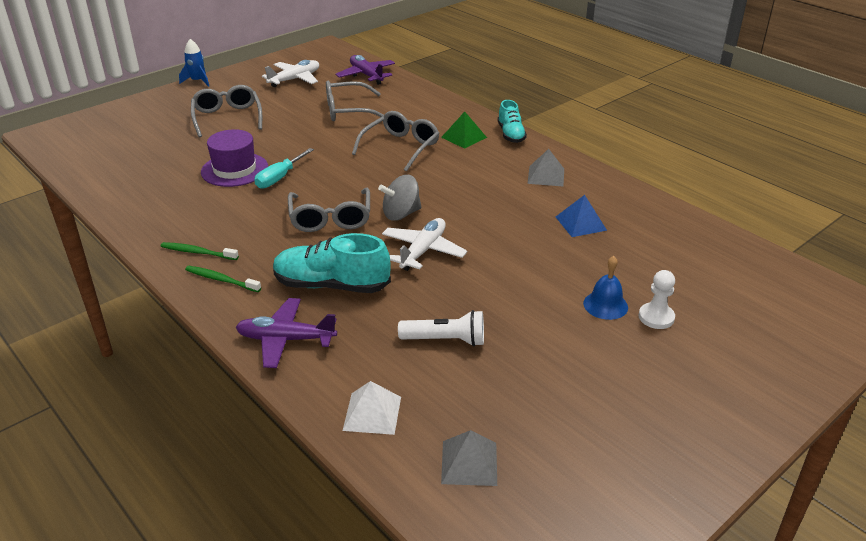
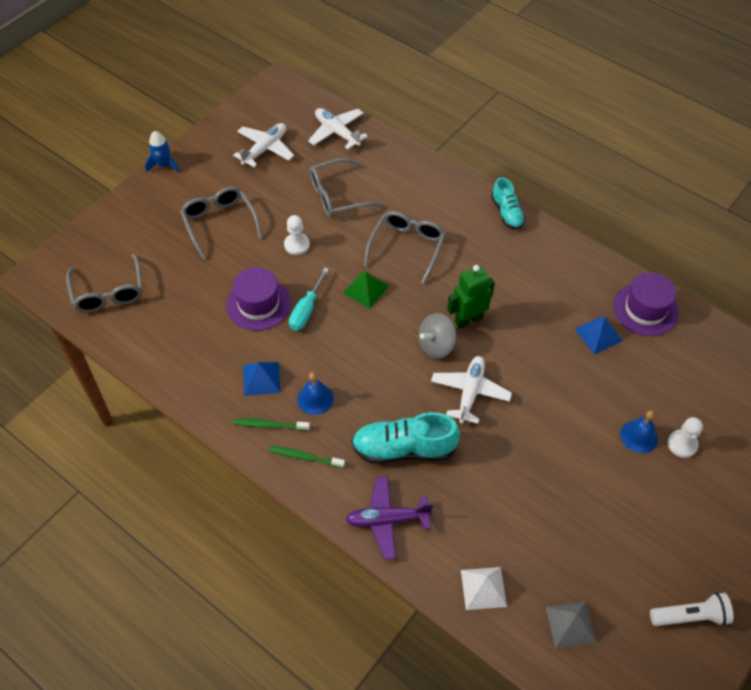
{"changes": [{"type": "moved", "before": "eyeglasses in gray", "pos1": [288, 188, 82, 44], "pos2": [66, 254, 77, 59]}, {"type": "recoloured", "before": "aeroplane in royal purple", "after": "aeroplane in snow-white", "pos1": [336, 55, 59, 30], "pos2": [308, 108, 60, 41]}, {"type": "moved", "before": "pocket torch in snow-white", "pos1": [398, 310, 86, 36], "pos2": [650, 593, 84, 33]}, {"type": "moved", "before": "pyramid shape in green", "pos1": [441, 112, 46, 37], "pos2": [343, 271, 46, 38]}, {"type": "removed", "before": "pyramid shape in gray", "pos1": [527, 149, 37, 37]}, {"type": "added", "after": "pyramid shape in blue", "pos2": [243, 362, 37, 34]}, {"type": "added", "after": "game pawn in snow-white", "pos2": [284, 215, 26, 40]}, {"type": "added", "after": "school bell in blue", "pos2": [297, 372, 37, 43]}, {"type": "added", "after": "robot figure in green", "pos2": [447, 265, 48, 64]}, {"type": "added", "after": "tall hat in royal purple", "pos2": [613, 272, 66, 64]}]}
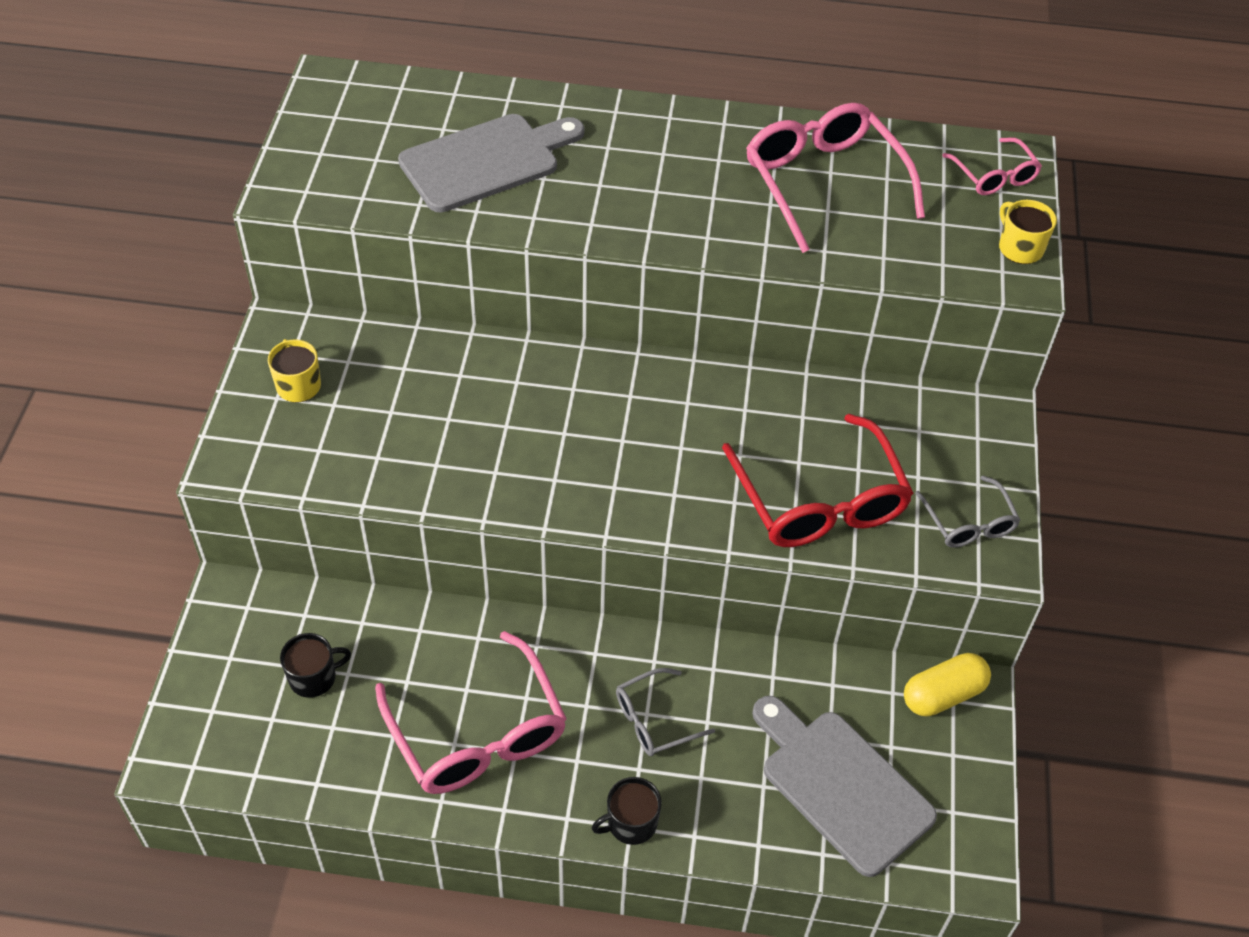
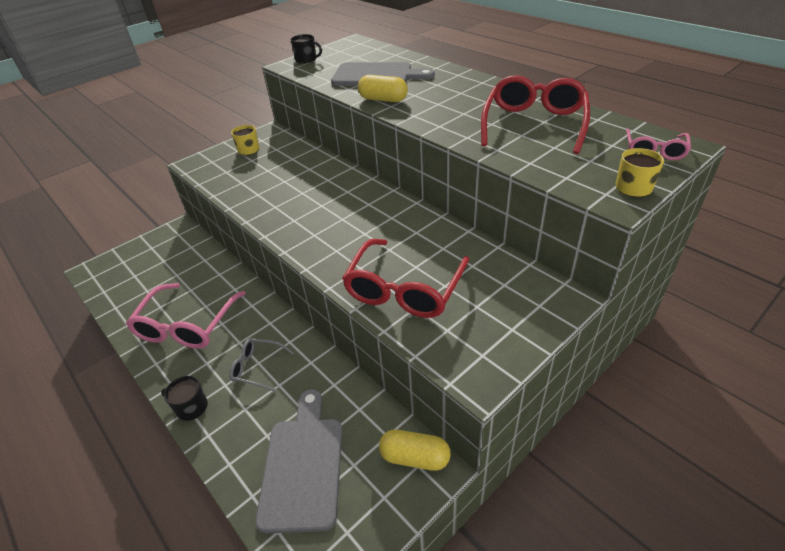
{"changes": [{"type": "moved", "before": "tea mug in black", "pos1": [280, 633, 71, 65], "pos2": [291, 34, 31, 30]}, {"type": "recoloured", "before": "eyeglasses in rose-pink", "after": "eyeglasses in crimson", "pos1": [746, 103, 179, 150], "pos2": [481, 75, 109, 79]}, {"type": "removed", "before": "eyeglasses in gray", "pos1": [915, 476, 105, 72]}, {"type": "added", "after": "pill shape in golden", "pos2": [358, 75, 50, 27]}]}
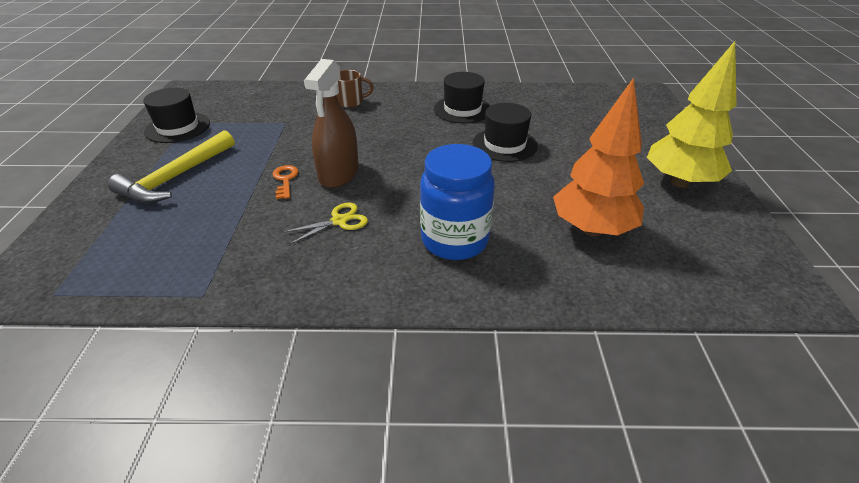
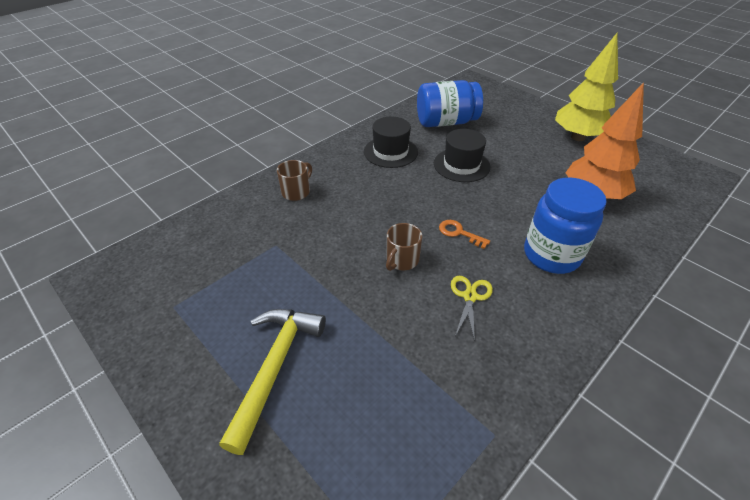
{"changes": [{"type": "turned", "before": "hammer in golden", "pos1": [108, 130, 127, 73], "pos2": [219, 309, 107, 146], "turn": -150}, {"type": "removed", "before": "tall hat in black", "pos1": [143, 88, 67, 55]}, {"type": "moved", "before": "latchkey in orange-coloured", "pos1": [273, 165, 26, 34], "pos2": [439, 220, 51, 29]}, {"type": "replaced", "before": "spray cleaner in dark brown", "after": "tea mug in dark brown", "pos1": [304, 59, 55, 129], "pos2": [386, 223, 36, 48]}, {"type": "added", "after": "jar in blue", "pos2": [417, 80, 66, 47]}]}
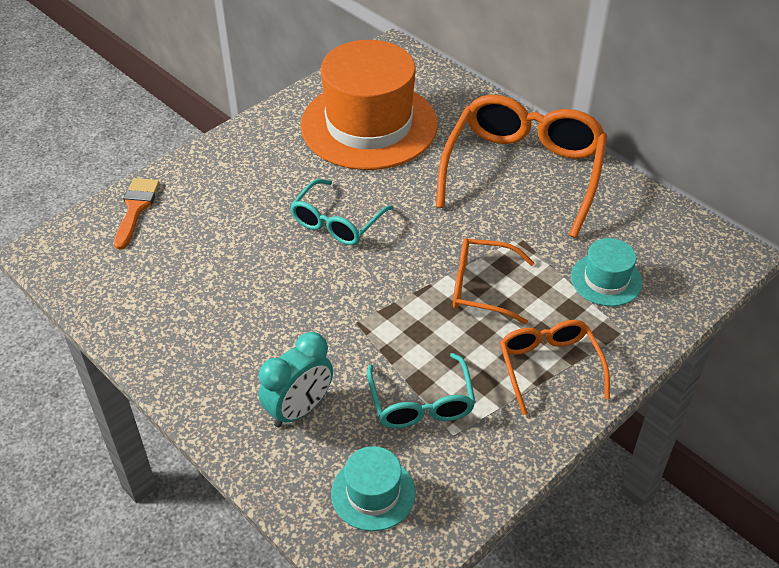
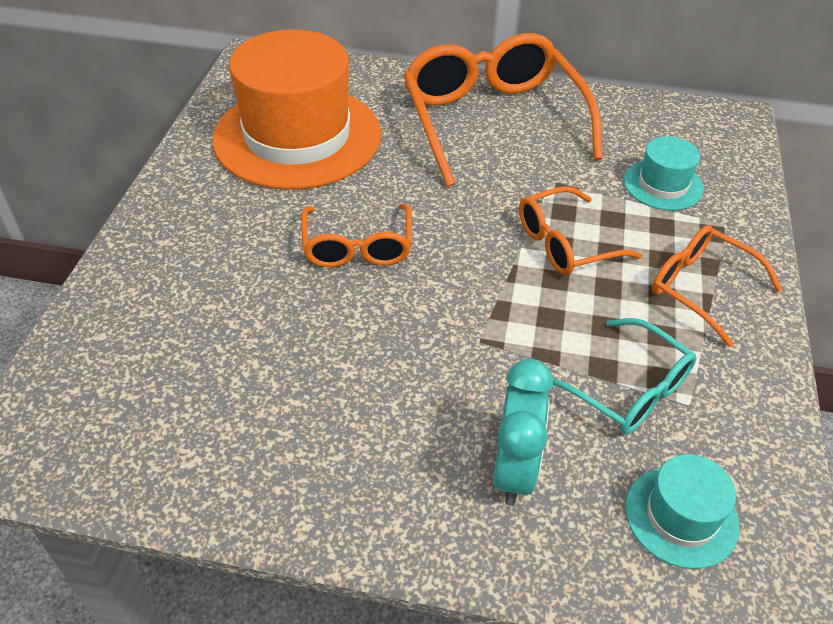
{"changes": [{"type": "removed", "before": "paintbrush in orange-coloured", "pos1": [114, 178, 46, 72]}, {"type": "recoloured", "before": "eyeglasses in aqua", "after": "eyeglasses in orange-coloured", "pos1": [290, 179, 103, 66], "pos2": [301, 204, 111, 63]}]}
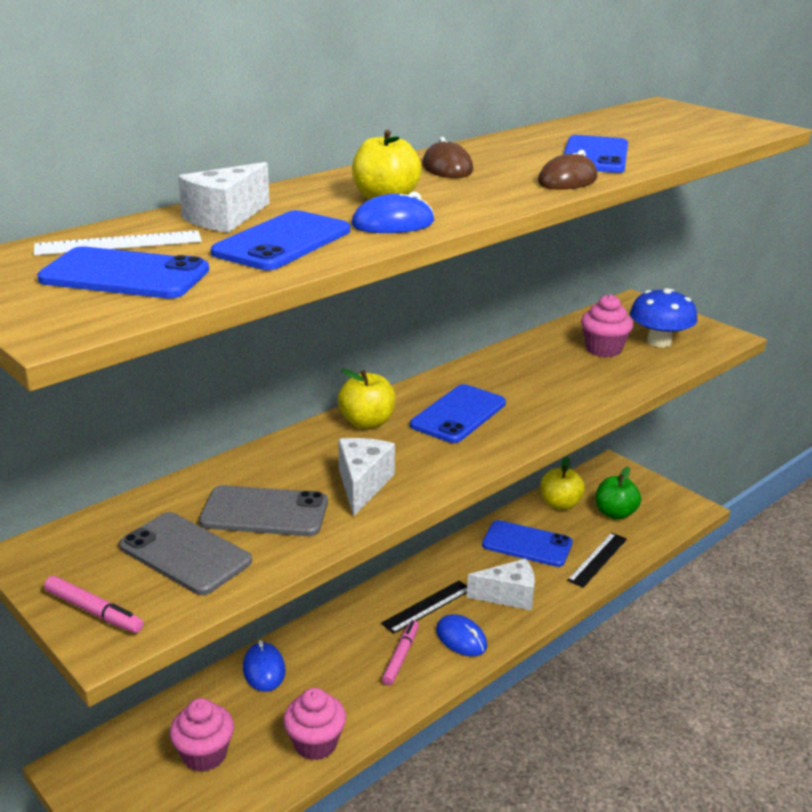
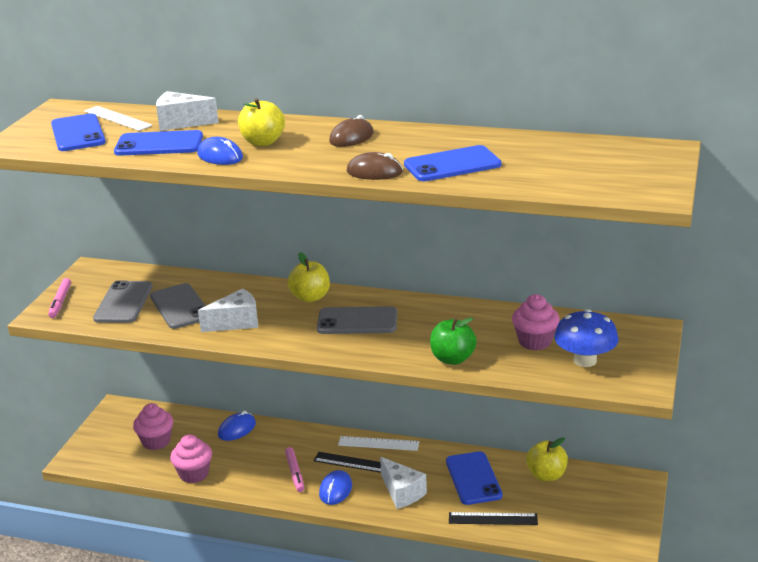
{"changes": [{"type": "turned", "before": "felt pen in rose-pink", "pos1": [382, 620, 37, 65], "pos2": [285, 447, 19, 45], "turn": 90}, {"type": "recoloured", "before": "smartphone in blue", "after": "smartphone in gray", "pos1": [410, 384, 96, 59], "pos2": [317, 306, 80, 28]}, {"type": "moved", "before": "toy apple in green", "pos1": [596, 467, 45, 53], "pos2": [430, 317, 47, 48]}, {"type": "added", "after": "straightedge in snow-white", "pos2": [338, 436, 81, 15]}]}
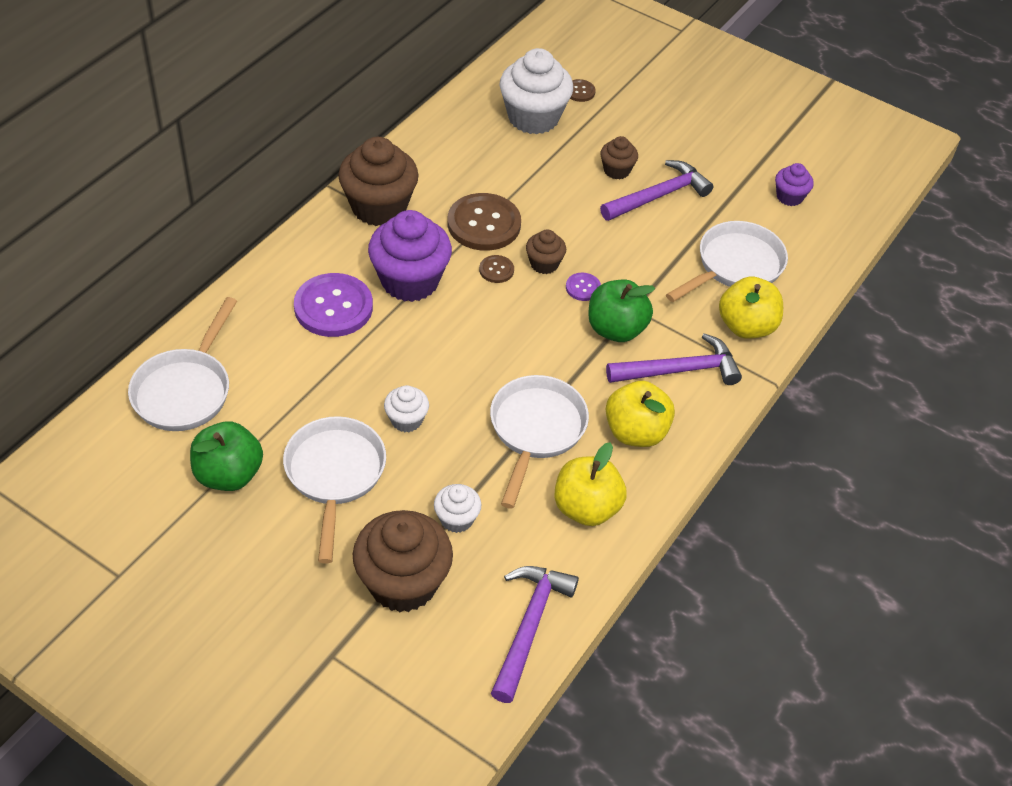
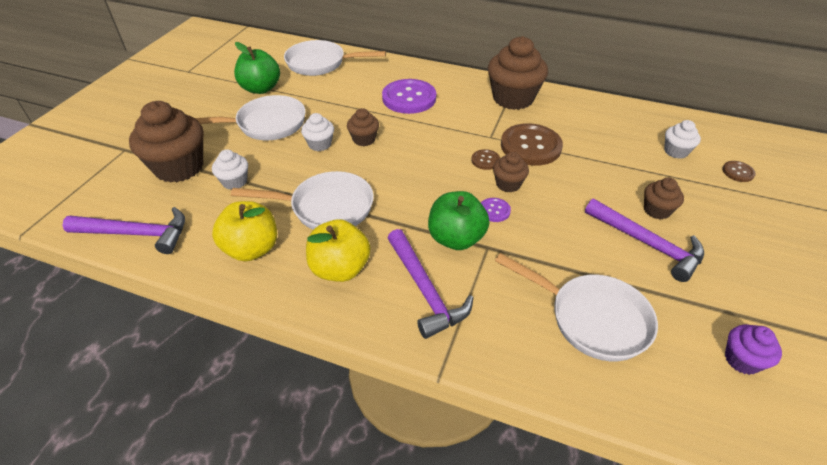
{"changes": [{"type": "removed", "before": "fairy cake in royal purple", "pos1": [368, 210, 84, 92]}, {"type": "resized", "before": "fairy cake in snow-white", "pos1": [499, 48, 74, 86], "pos2": [664, 120, 37, 39], "scale": 0.5}, {"type": "removed", "before": "toy apple in golden", "pos1": [719, 276, 64, 63]}, {"type": "added", "after": "fairy cake in dark brown", "pos2": [347, 108, 32, 38]}]}
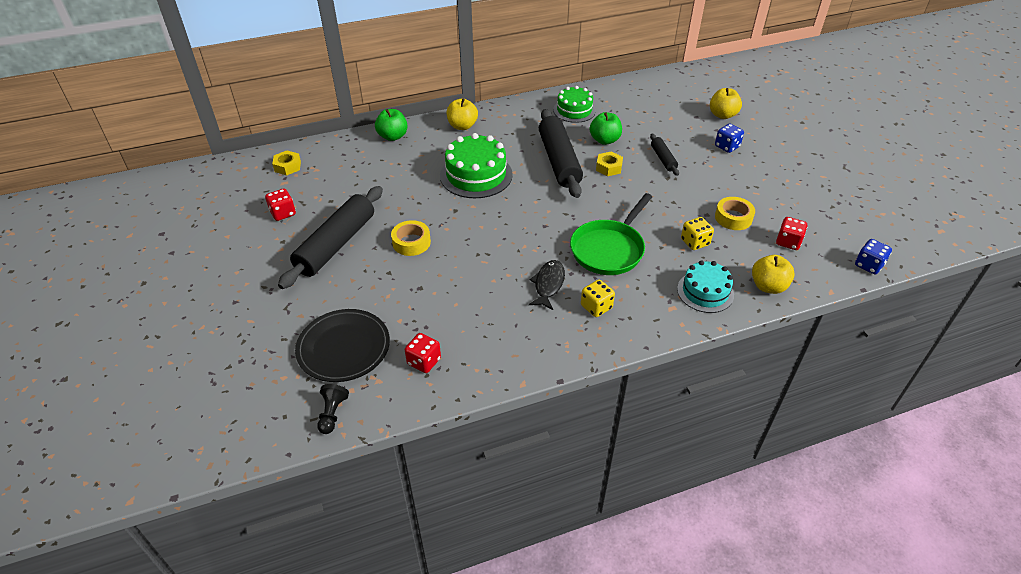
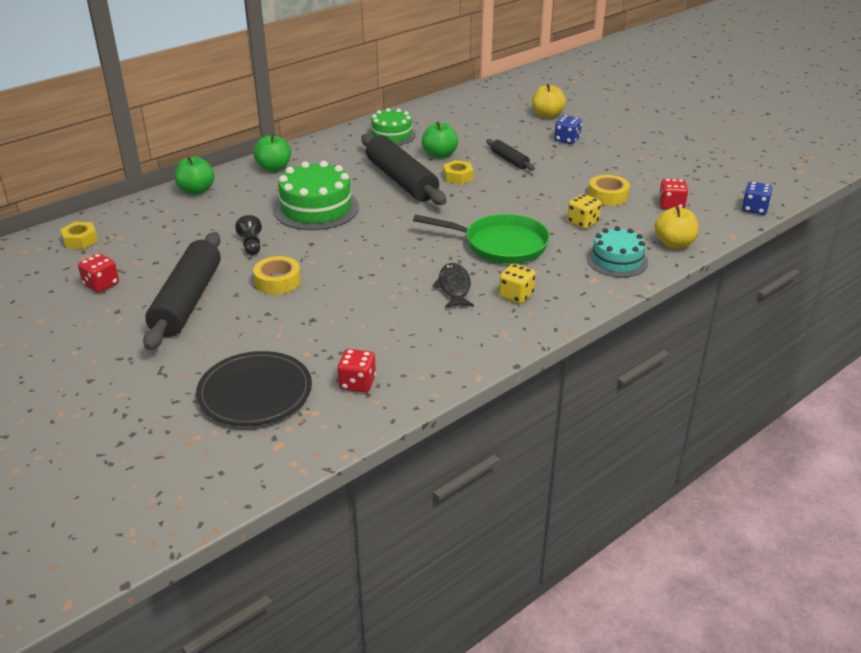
{"changes": [{"type": "moved", "before": "game pawn in black", "pos1": [317, 384, 32, 50], "pos2": [235, 215, 27, 40]}, {"type": "recoloured", "before": "toy apple in golden", "after": "toy apple in green", "pos1": [447, 98, 31, 32], "pos2": [253, 134, 38, 38]}, {"type": "turned", "before": "pan in green", "pos1": [570, 193, 82, 82], "pos2": [413, 214, 137, 50], "turn": -90}]}
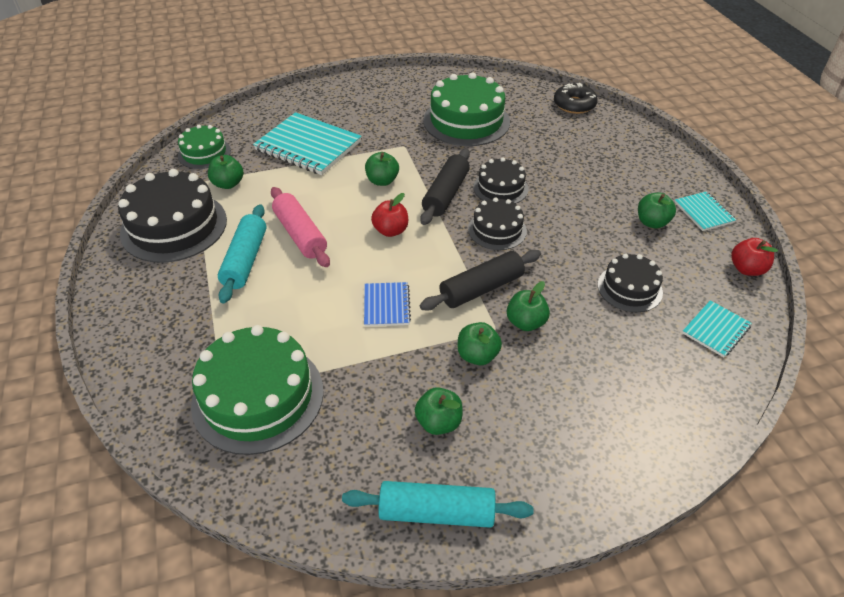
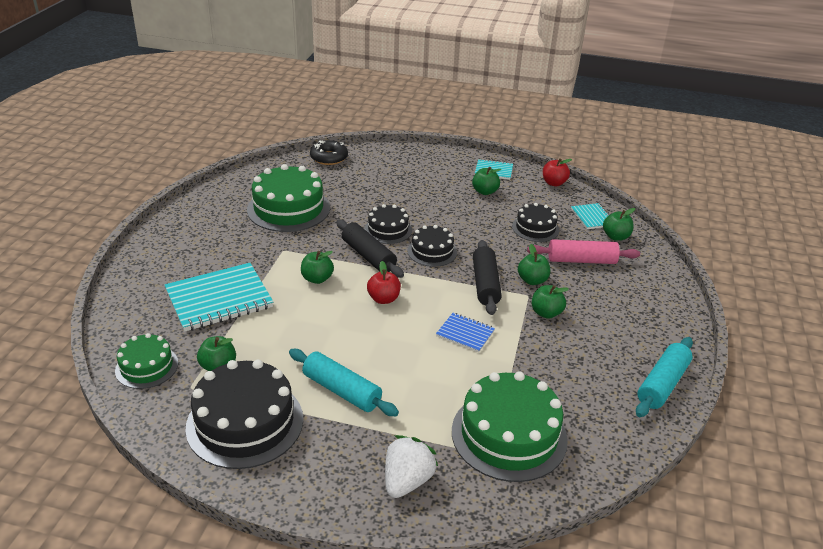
{"changes": [{"type": "moved", "before": "dough roller in rose-pink", "pos1": [271, 187, 59, 80], "pos2": [527, 239, 113, 25]}, {"type": "moved", "before": "toy apple in green", "pos1": [415, 387, 48, 48], "pos2": [603, 208, 32, 33]}, {"type": "added", "after": "toy strawberry in snow-white", "pos2": [385, 435, 53, 63]}]}
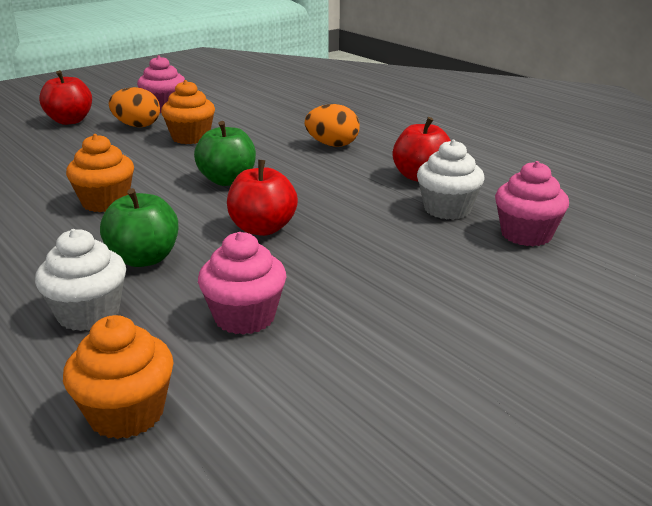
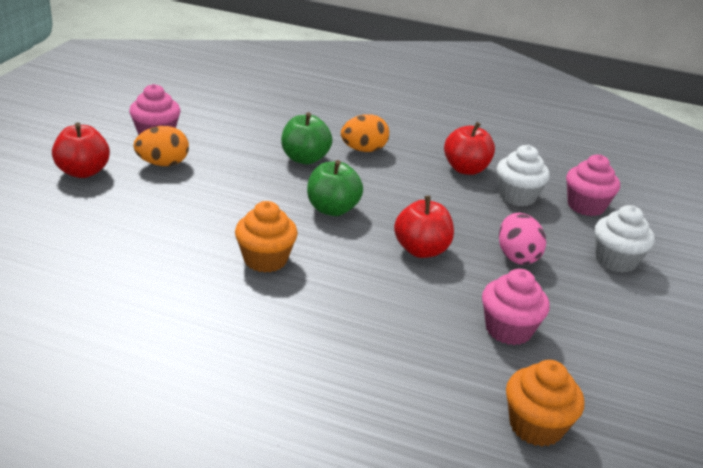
{"changes": [{"type": "moved", "before": "fairy cake in snow-white", "pos1": [35, 229, 91, 102], "pos2": [595, 205, 60, 68]}, {"type": "moved", "before": "toy apple in green", "pos1": [100, 188, 78, 79], "pos2": [281, 112, 51, 52]}, {"type": "removed", "before": "fairy cake in orange-coloured", "pos1": [161, 80, 54, 64]}, {"type": "added", "after": "egg shape in rose-pink", "pos2": [499, 213, 47, 52]}]}
